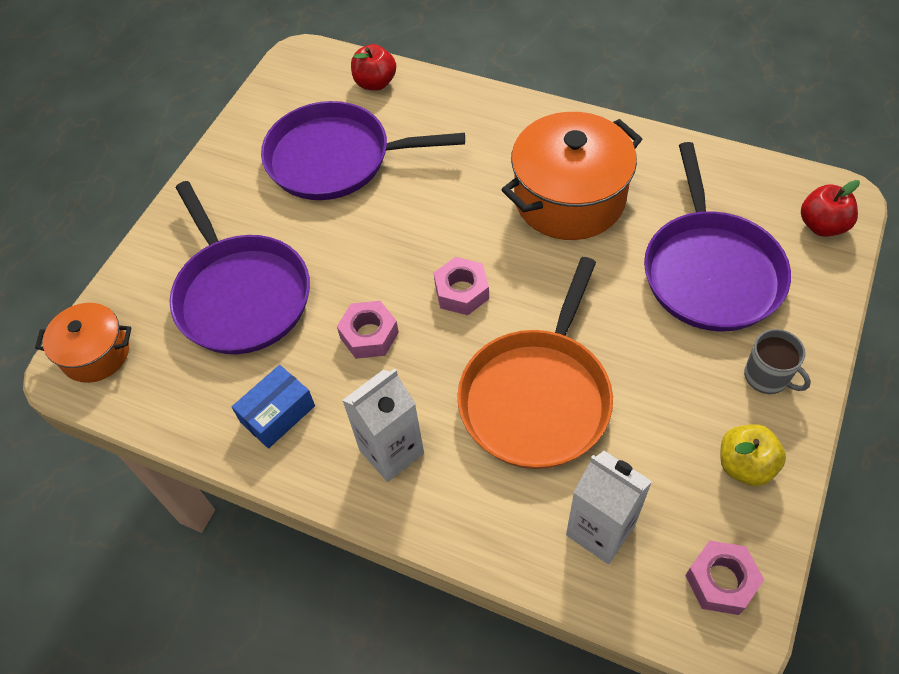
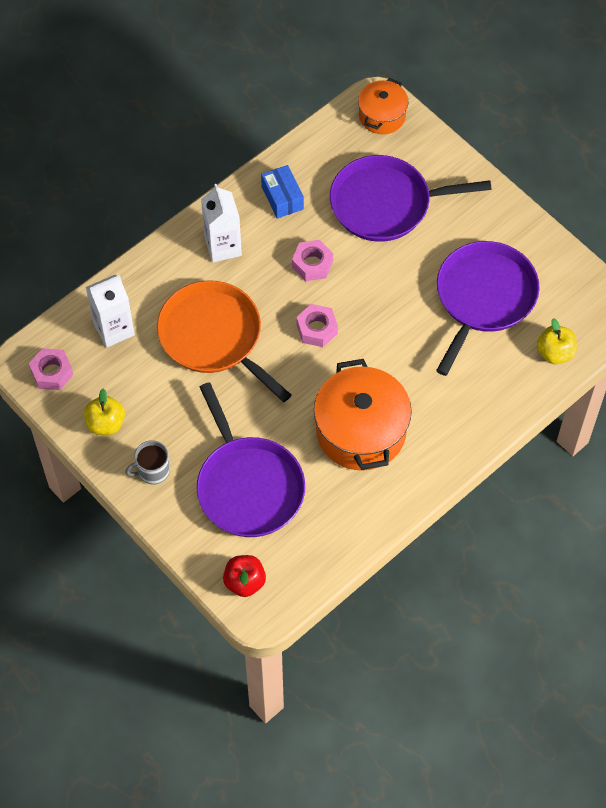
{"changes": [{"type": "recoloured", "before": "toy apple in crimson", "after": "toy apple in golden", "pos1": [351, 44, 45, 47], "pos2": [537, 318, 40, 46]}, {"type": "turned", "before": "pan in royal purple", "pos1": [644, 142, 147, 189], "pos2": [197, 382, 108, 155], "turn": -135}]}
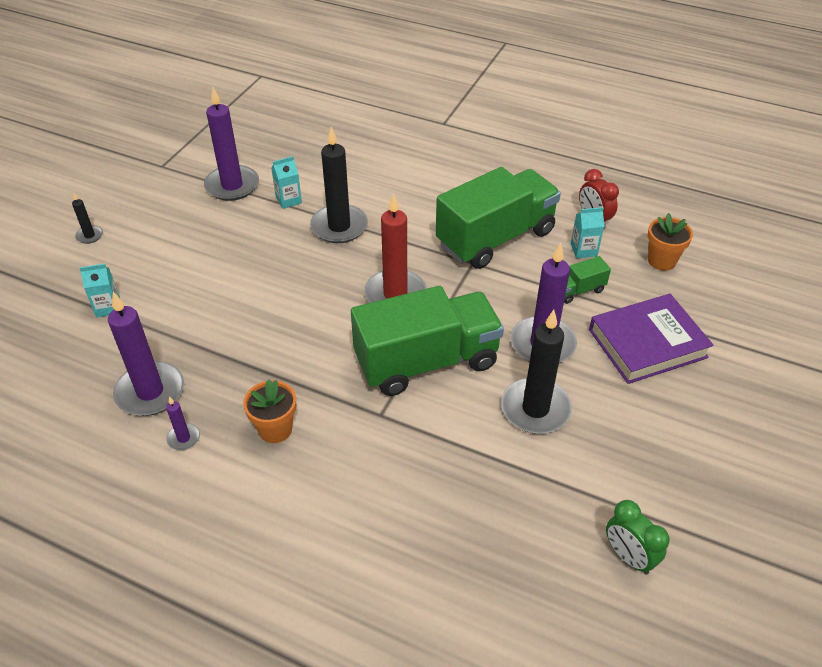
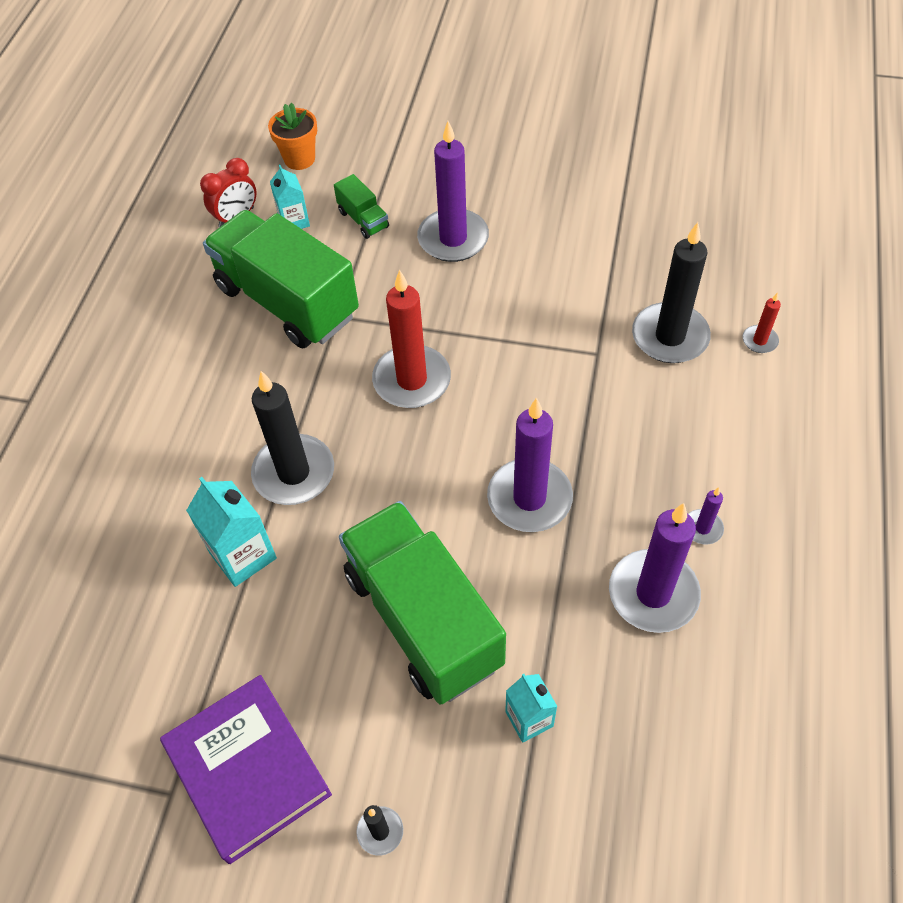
{"changes": [{"type": "moved", "before": "wax candle in royal purple", "pos1": [204, 87, 55, 114], "pos2": [487, 397, 86, 135]}, {"type": "removed", "before": "plant pot in orange-coloured", "pos1": [243, 379, 53, 64]}, {"type": "resized", "before": "milk carton in aqua", "pos1": [271, 156, 31, 53], "pos2": [186, 477, 91, 110], "scale": 1.54}, {"type": "moved", "before": "lorry in green", "pos1": [351, 286, 153, 110], "pos2": [339, 501, 167, 204]}, {"type": "moved", "before": "wax candle in black", "pos1": [501, 310, 71, 124], "pos2": [632, 222, 79, 141]}, {"type": "moved", "before": "hardcover in royal purple", "pos1": [589, 294, 125, 90], "pos2": [160, 675, 172, 189]}, {"type": "removed", "before": "clock in green", "pos1": [606, 500, 64, 74]}, {"type": "added", "after": "wax candle in crimson", "pos2": [743, 292, 38, 61]}]}
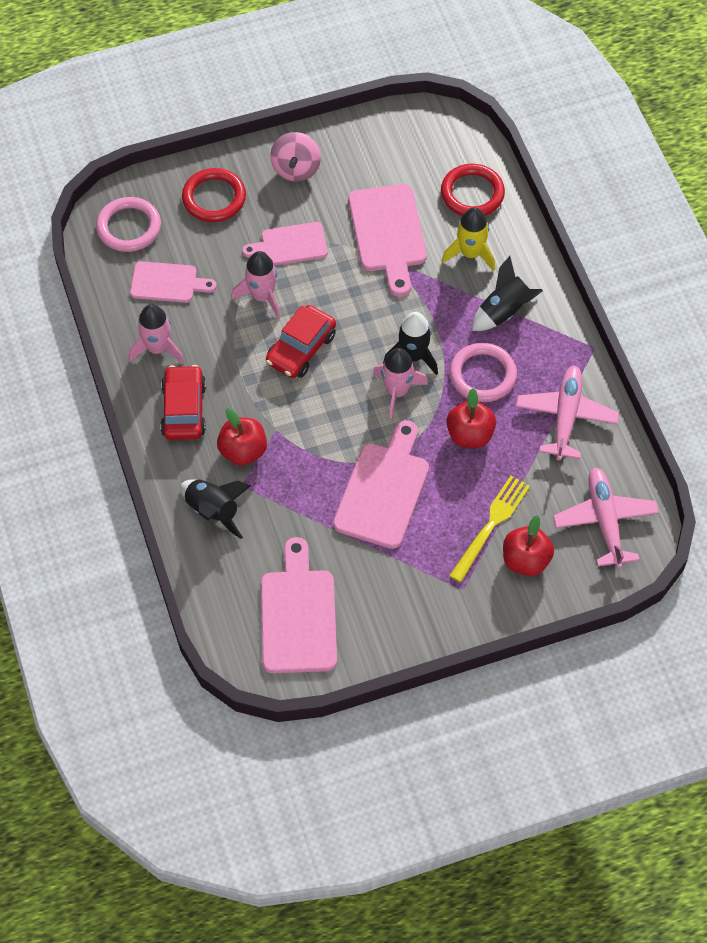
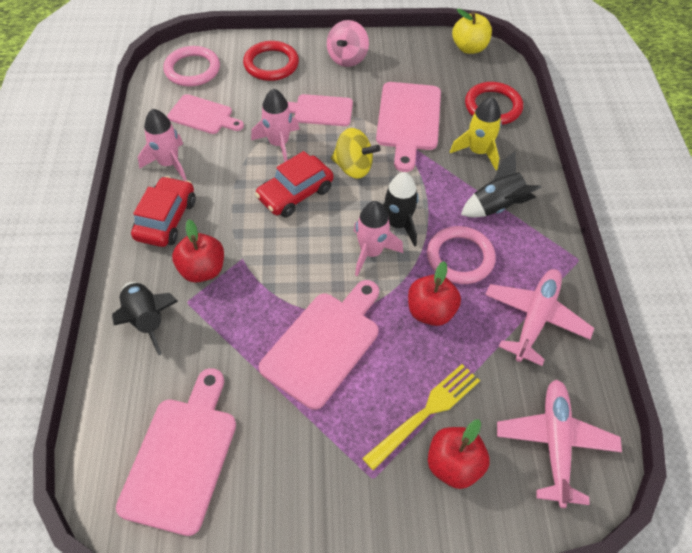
{"changes": [{"type": "added", "after": "whirligig in golden", "pos2": [331, 128, 50, 51]}, {"type": "added", "after": "toy apple in golden", "pos2": [452, 9, 40, 45]}]}
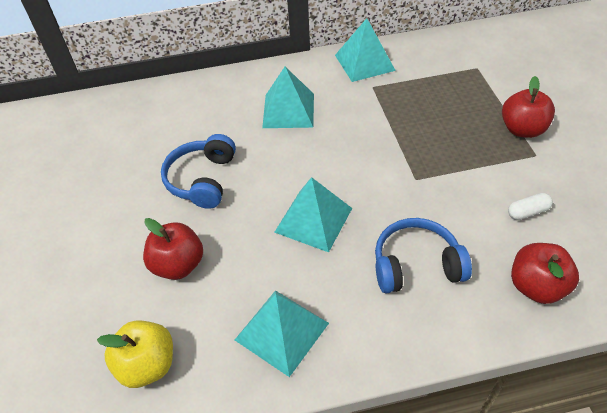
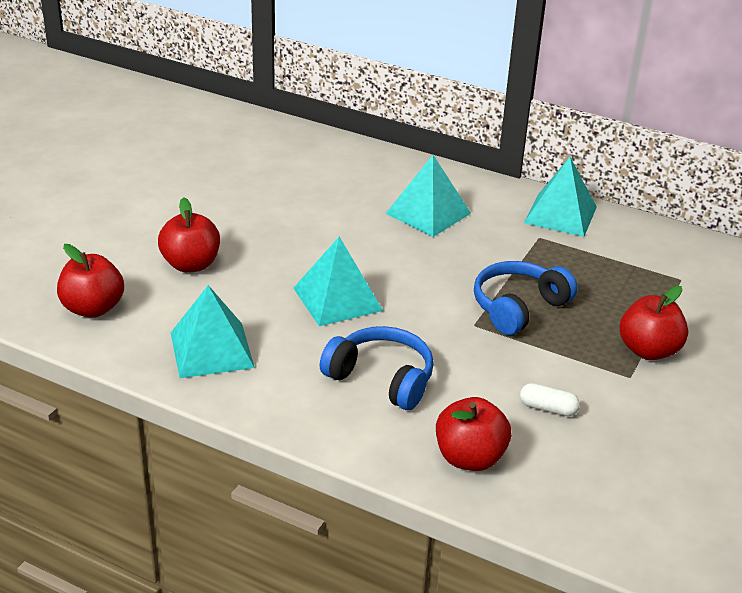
{"changes": [{"type": "recoloured", "before": "toy apple in golden", "after": "toy apple in crimson", "pos1": [97, 320, 76, 68], "pos2": [57, 244, 67, 74]}, {"type": "moved", "before": "headphones in blue", "pos1": [161, 134, 75, 75], "pos2": [474, 261, 104, 74]}]}
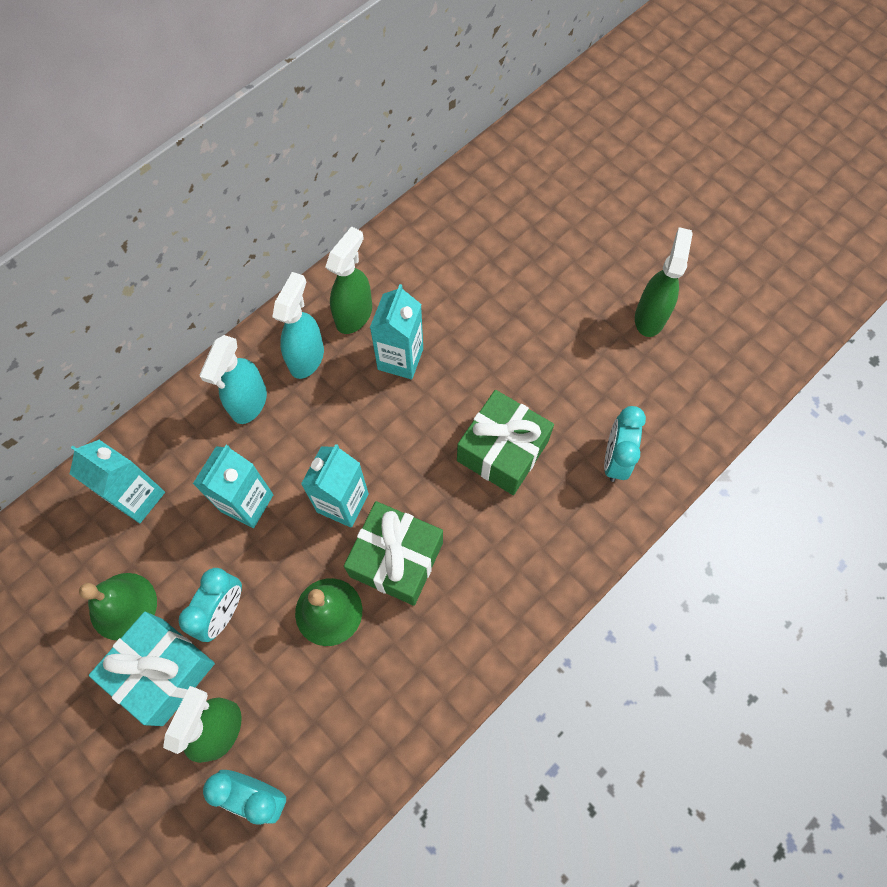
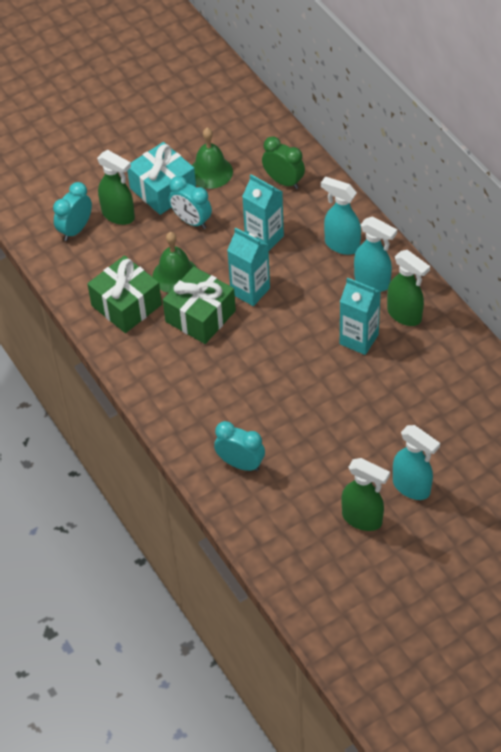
{"changes": [{"type": "replaced", "before": "milk carton in aqua", "after": "clock in green", "pos1": [70, 440, 95, 83], "pos2": [262, 137, 43, 52]}, {"type": "moved", "before": "gift in green", "pos1": [457, 390, 97, 105], "pos2": [87, 255, 75, 78]}, {"type": "added", "after": "spray cleaner in aqua", "pos2": [393, 425, 47, 75]}]}
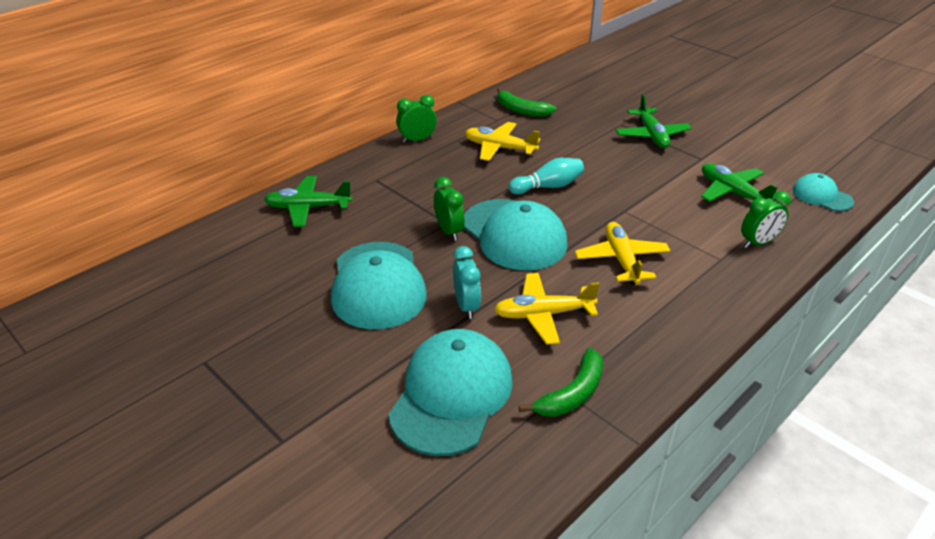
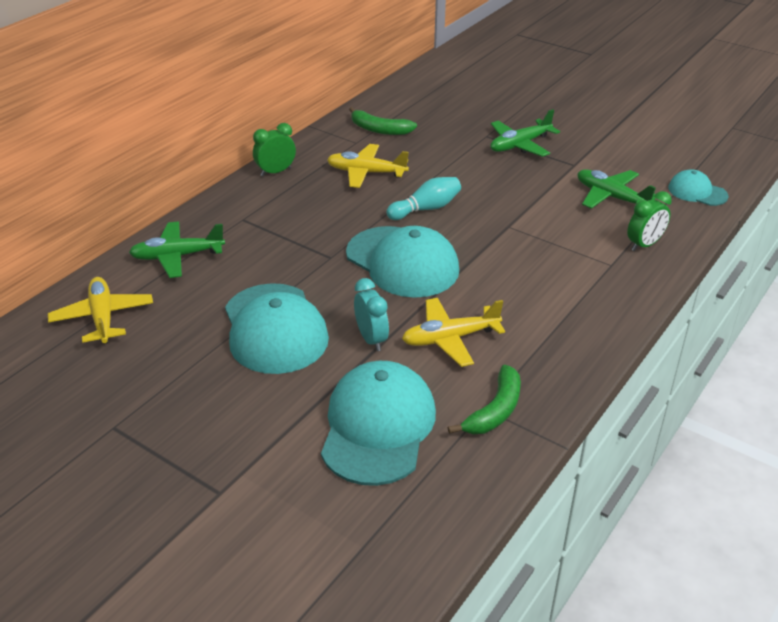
{"changes": [{"type": "removed", "before": "clock in green", "pos1": [434, 177, 31, 64]}, {"type": "moved", "before": "aeroplane in golden", "pos1": [575, 222, 96, 63], "pos2": [48, 277, 105, 67]}, {"type": "turned", "before": "aeroplane in green", "pos1": [616, 94, 76, 54], "pos2": [490, 109, 70, 48], "turn": 75}]}
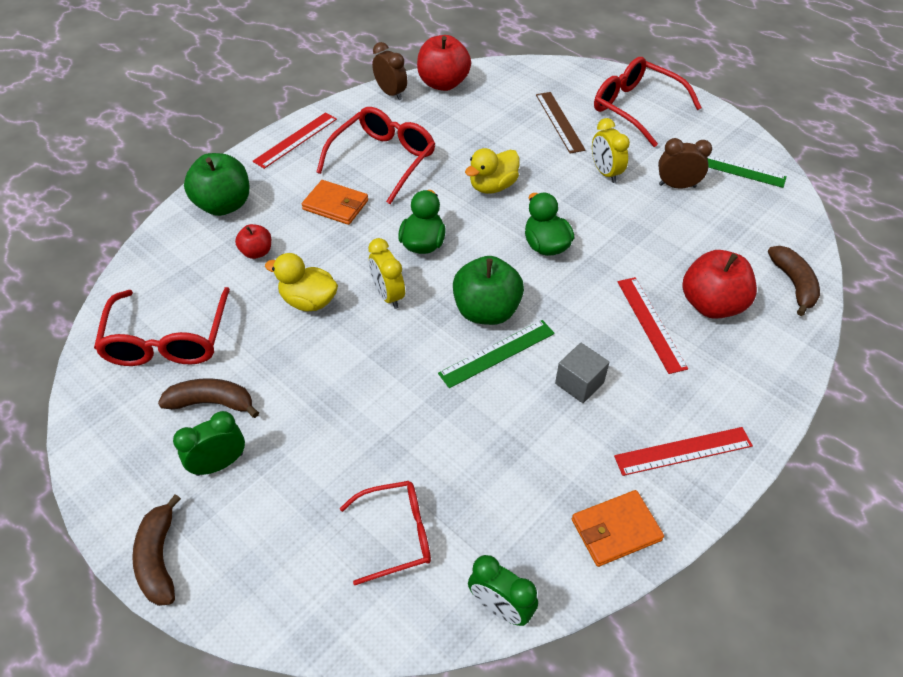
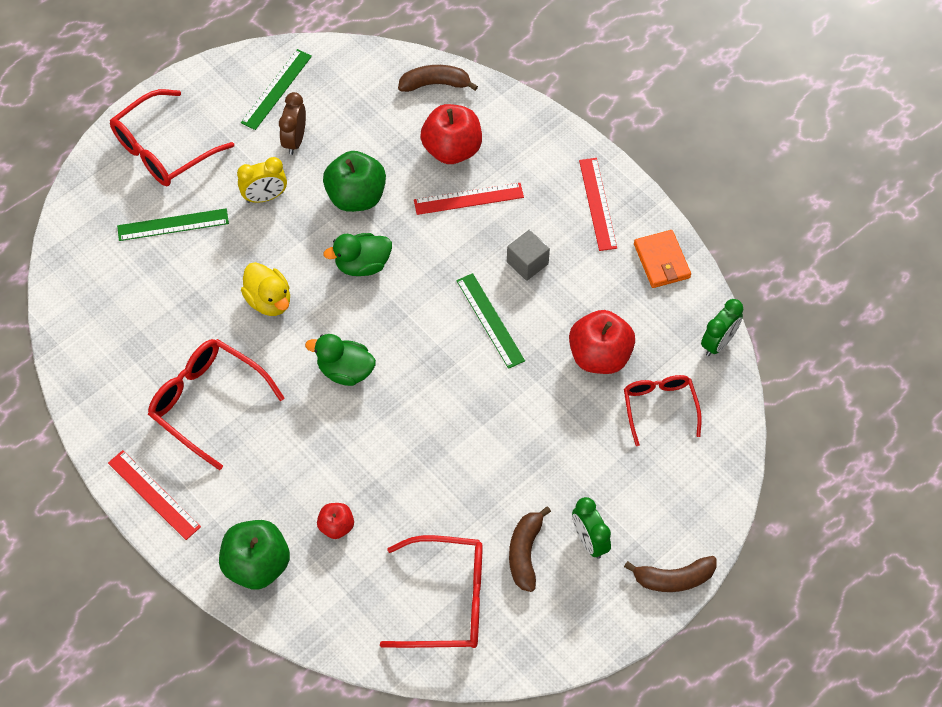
{"changes": [{"type": "removed", "before": "duck in golden", "pos1": [265, 253, 73, 58]}, {"type": "removed", "before": "wallet in orange-coloured", "pos1": [302, 180, 66, 45]}, {"type": "removed", "before": "clock in golden", "pos1": [368, 238, 37, 71]}, {"type": "removed", "before": "clock in dark brown", "pos1": [372, 42, 35, 58]}, {"type": "moved", "before": "toy apple in crimson", "pos1": [417, 35, 54, 56], "pos2": [569, 310, 66, 64]}, {"type": "moved", "before": "toy apple in green", "pos1": [453, 256, 71, 69], "pos2": [323, 151, 63, 61]}, {"type": "recoloured", "before": "straightedge in dark brown", "after": "straightedge in green", "pos1": [536, 92, 50, 61], "pos2": [117, 208, 112, 33]}]}
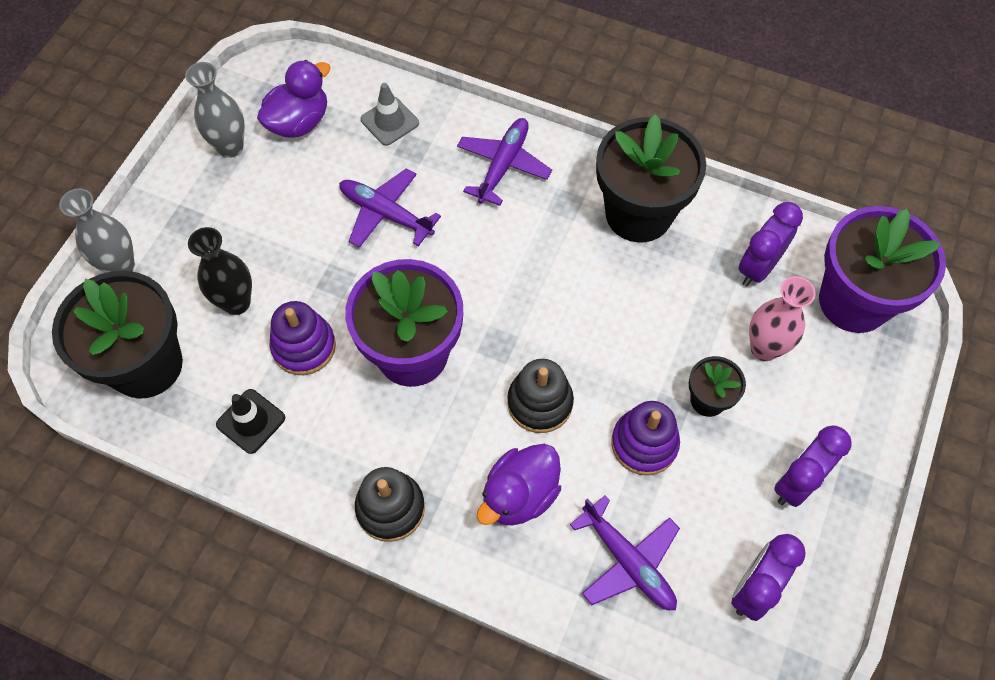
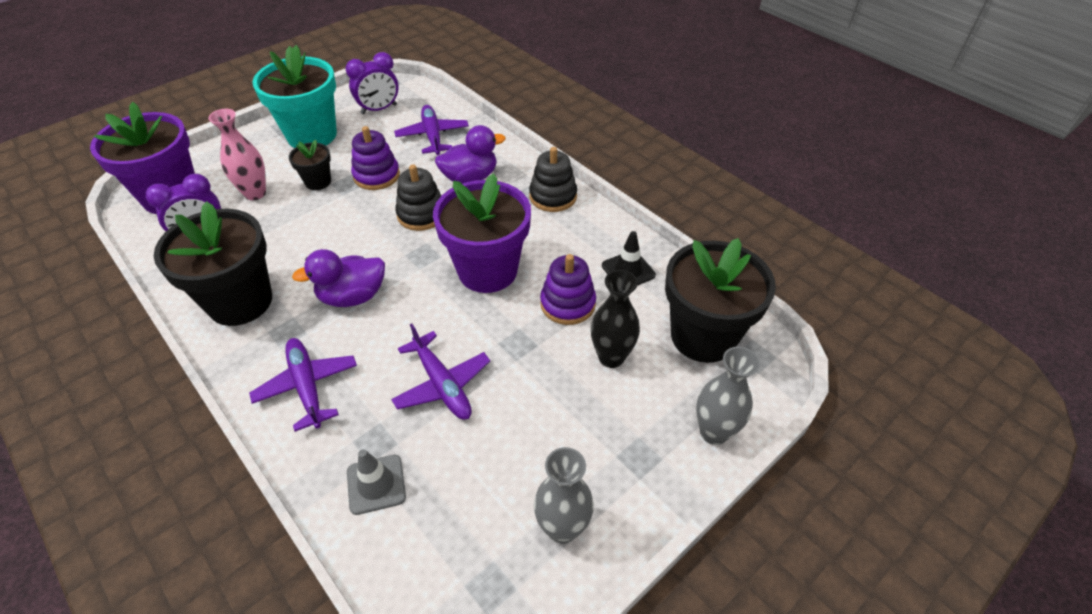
{"changes": [{"type": "moved", "before": "duck in royal purple", "pos1": [257, 60, 74, 78], "pos2": [292, 249, 93, 58]}, {"type": "turned", "before": "aeroplane in royal purple", "pos1": [457, 118, 95, 88], "pos2": [249, 338, 108, 94], "turn": 105}, {"type": "replaced", "before": "clock in royal purple", "after": "plant pot in aqua", "pos1": [774, 426, 77, 81], "pos2": [252, 45, 85, 103]}]}
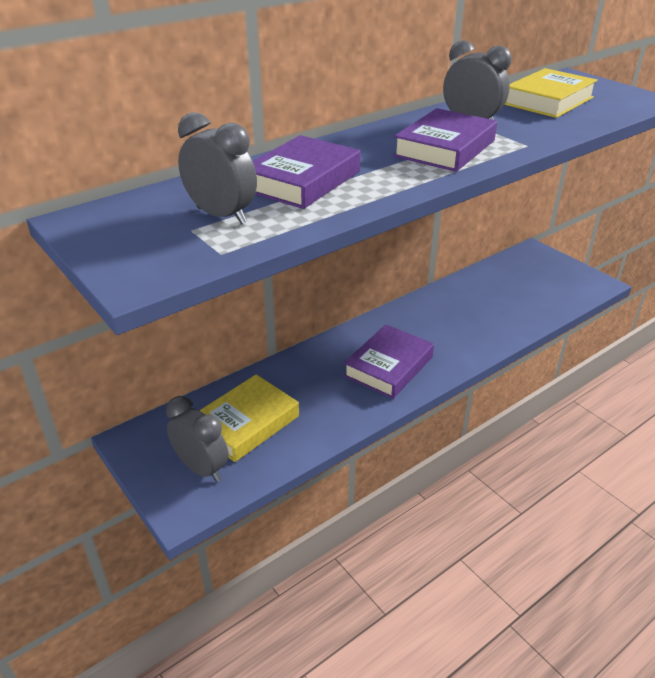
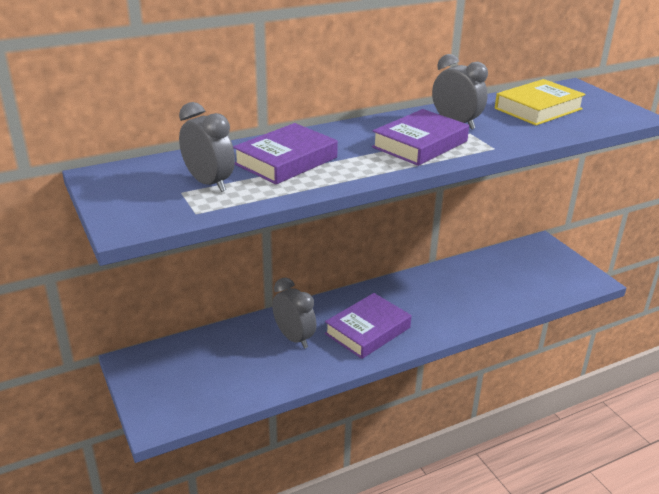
{"changes": [{"type": "moved", "before": "clock in gray", "pos1": [166, 396, 63, 86], "pos2": [272, 278, 44, 70]}, {"type": "removed", "before": "hardcover in golden", "pos1": [199, 374, 100, 88]}]}
